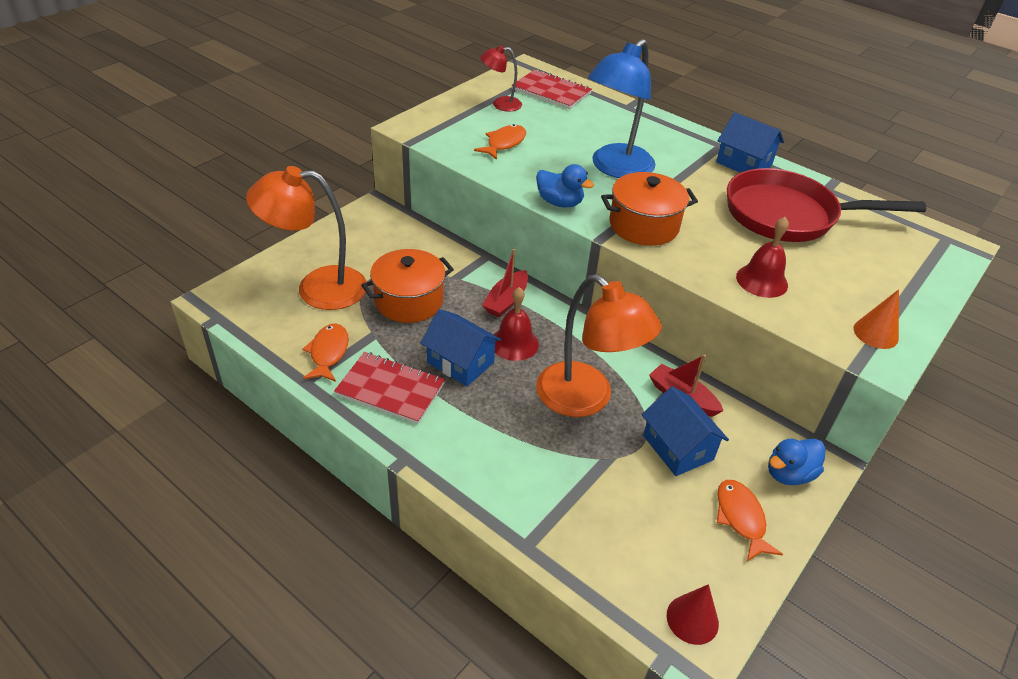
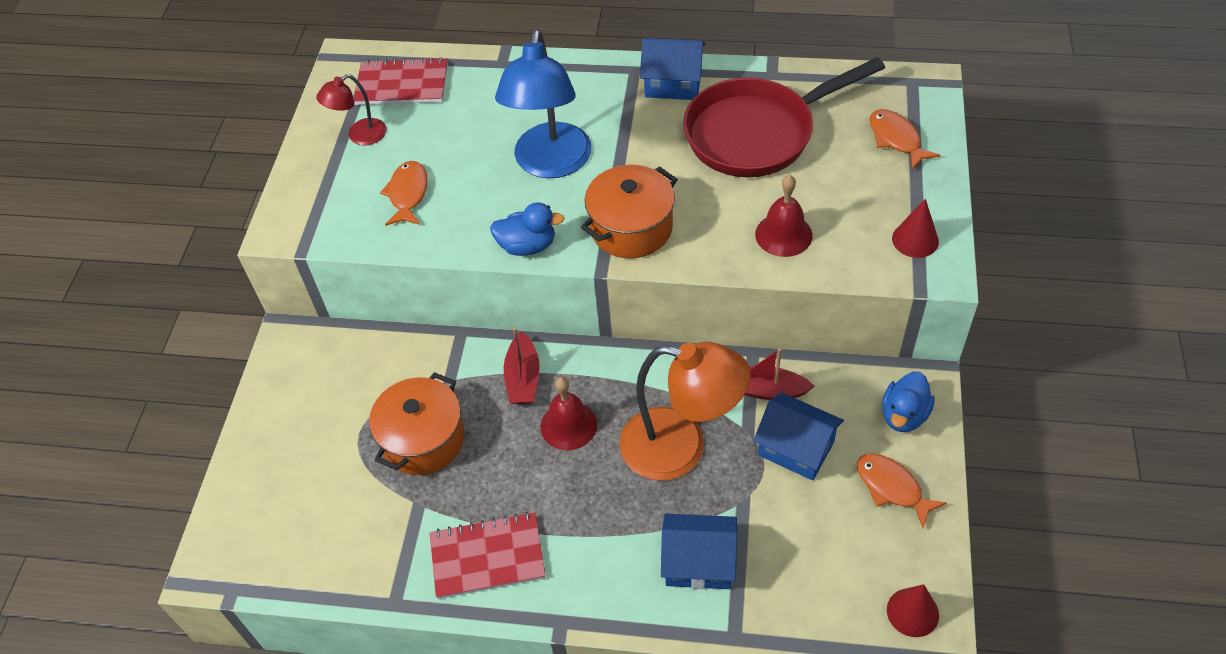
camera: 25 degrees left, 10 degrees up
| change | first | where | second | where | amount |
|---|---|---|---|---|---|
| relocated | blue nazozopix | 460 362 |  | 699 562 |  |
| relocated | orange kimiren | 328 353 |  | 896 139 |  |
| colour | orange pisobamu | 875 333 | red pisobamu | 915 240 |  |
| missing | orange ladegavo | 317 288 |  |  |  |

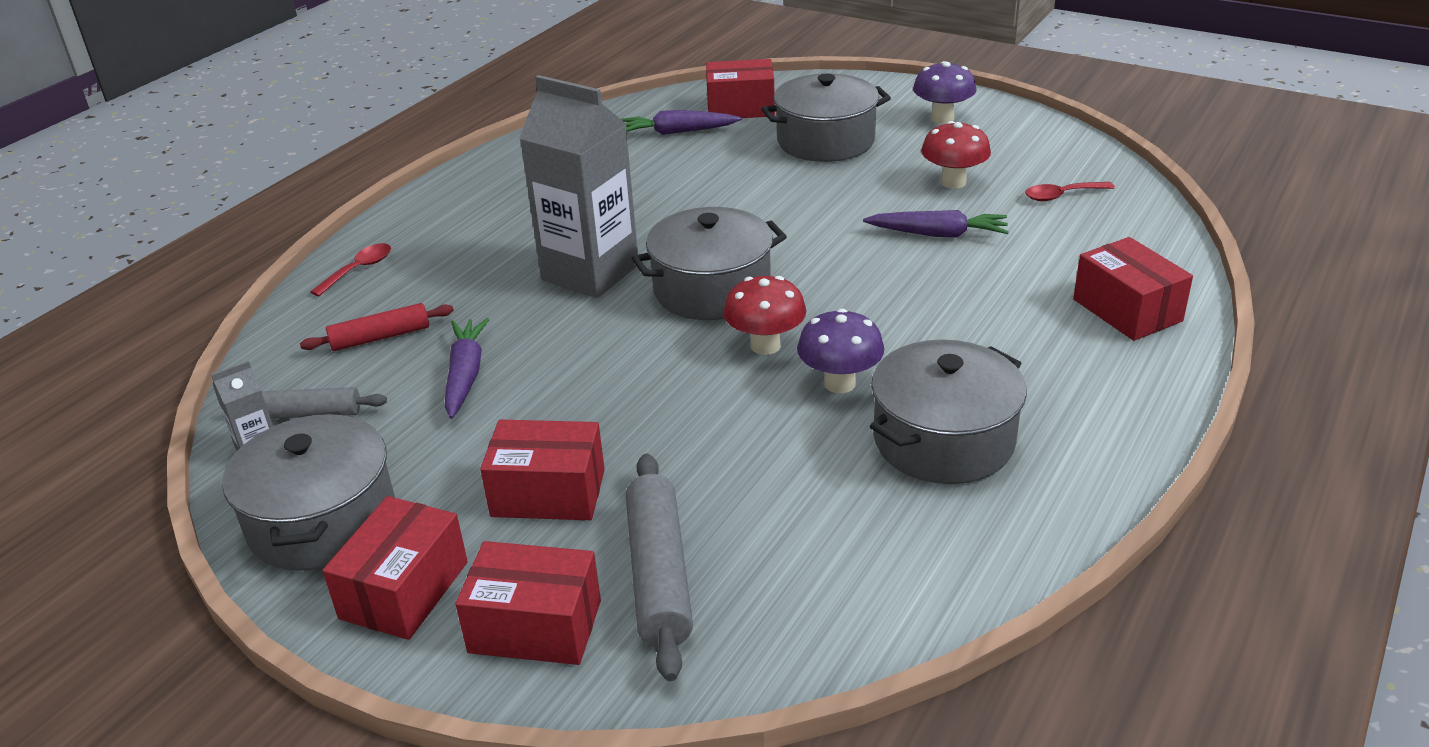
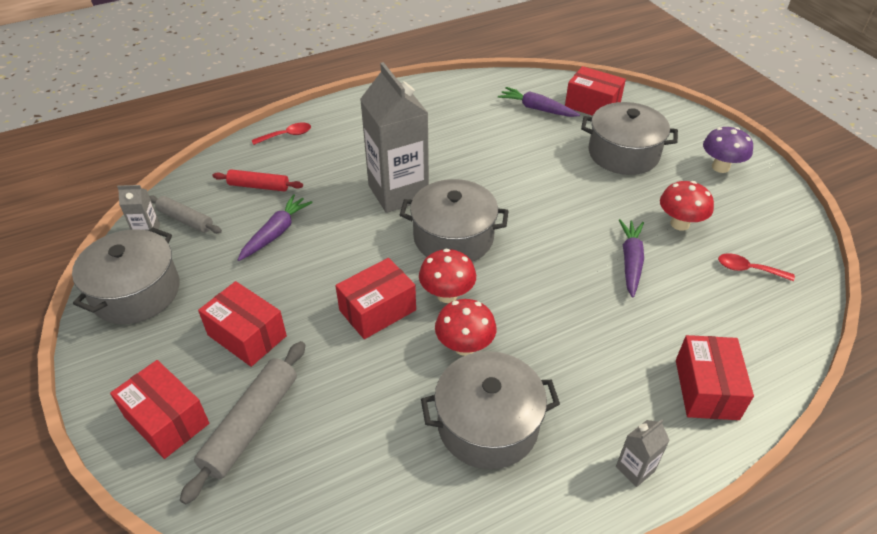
camera: 30 degrees right, 10 degrees up
| change | first | where | second | where | amount |
|---|---|---|---|---|---|
| relocated | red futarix | 404 590 |  | 377 310 |  |
| colour | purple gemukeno | 839 383 | red gemukeno | 464 346 |  |
| appeared |  |  | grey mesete | 635 469 |  |
| spun | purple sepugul | 938 234 |  | 630 261 | 120 degrees counterclockwise |

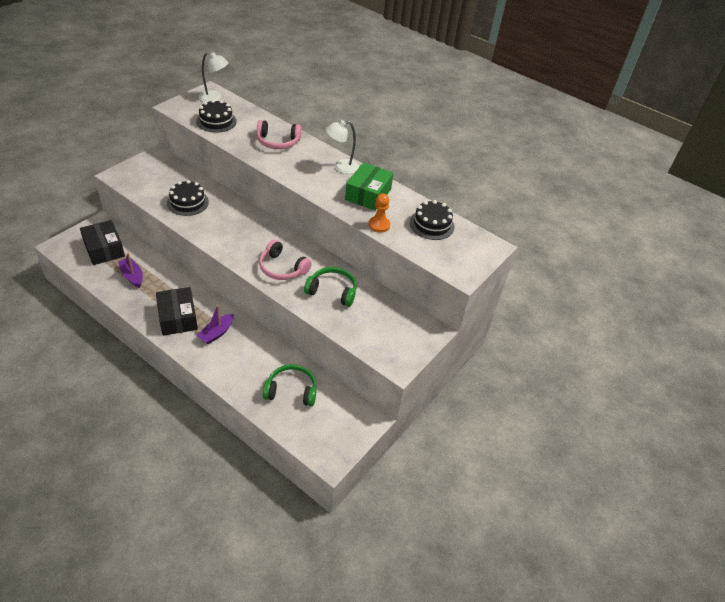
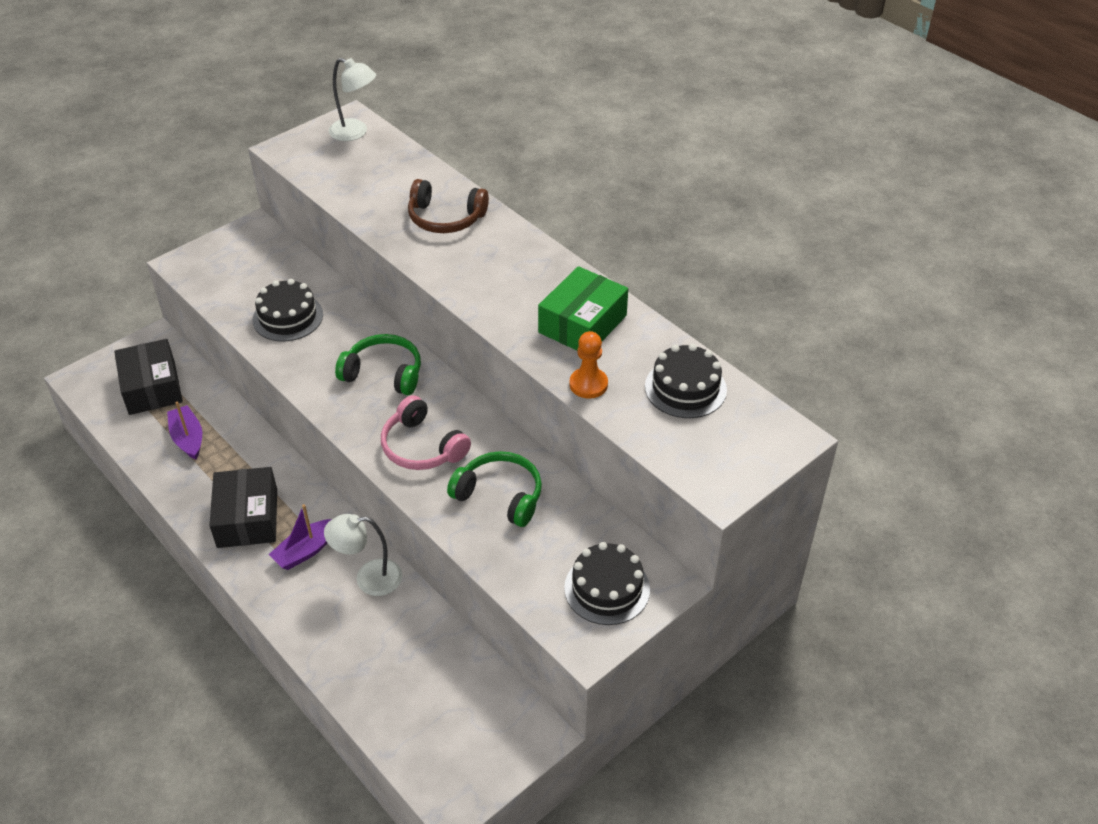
camera: 15 degrees right, 0 degrees up
| change | first | where | second | where | amount |
|---|---|---|---|---|---|
| relocated | white ladegavo | 341 167 |  | 368 578 |  |
| relocated | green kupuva | 291 390 |  | 384 373 |  |
| colour | pink kupuva | 278 142 | brown kupuva | 445 218 |  |
| relocated | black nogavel | 216 121 |  | 607 588 |  |

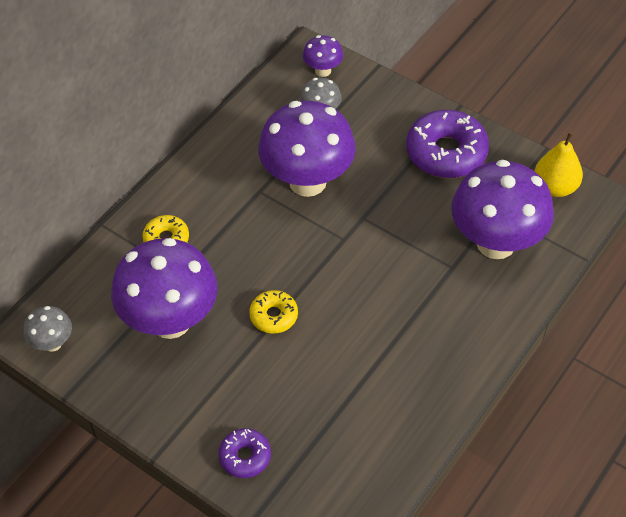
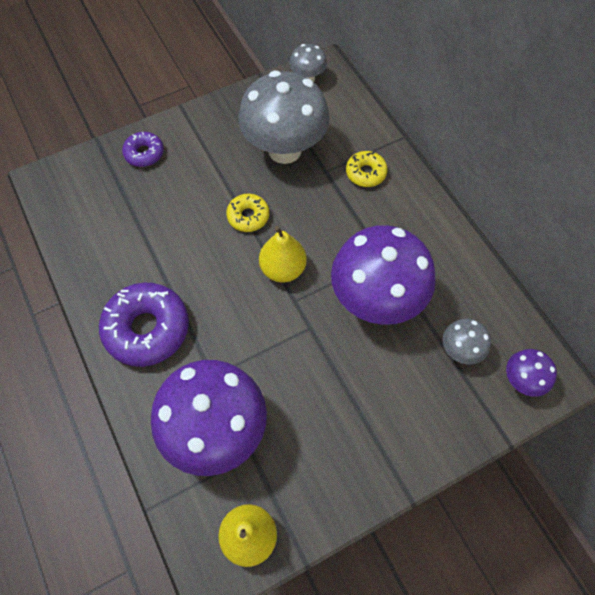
camera: 115 degrees right, 10 degrees up
| change | first | where | second | where | amount |
|---|---|---|---|---|---|
| relocated | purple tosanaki | 446 152 |  | 147 329 |  |
| colour | purple gemukeno | 171 321 | grey gemukeno | 284 150 |  |
| appeared |  |  | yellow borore | 283 269 |  |

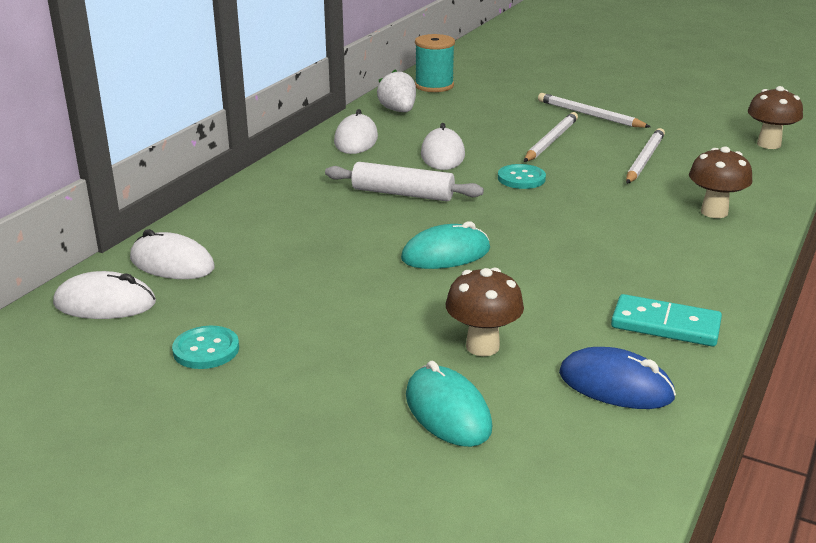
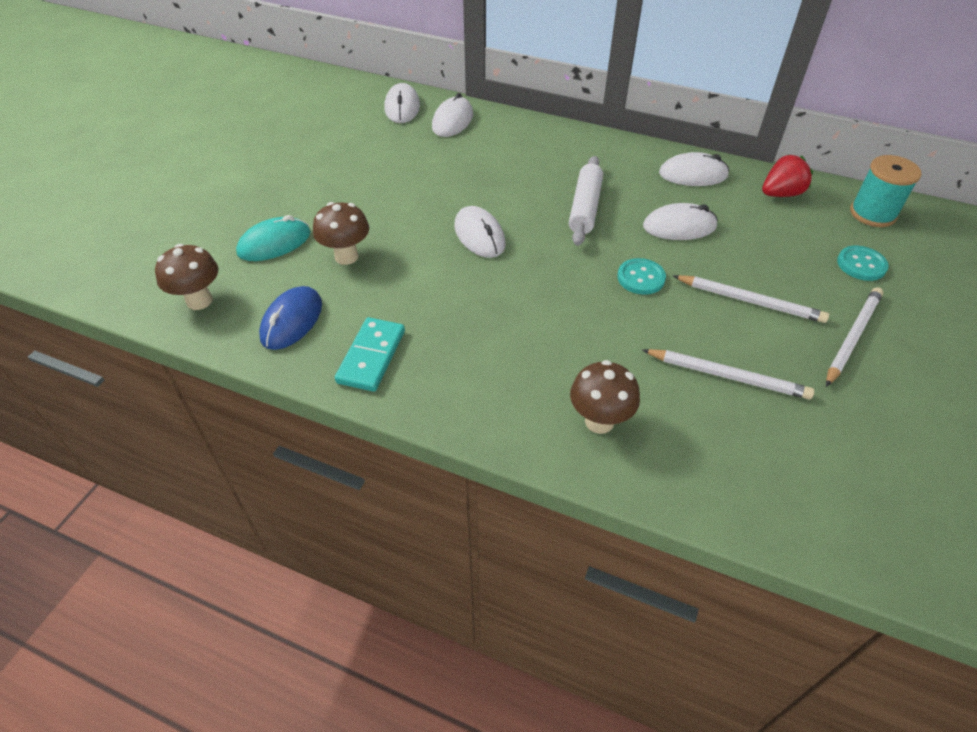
camera: 85 degrees right, 20 degrees up
| change | first | where | second | where | amount |
|---|---|---|---|---|---|
| relocated | brown gemukeno | 768 144 |  | 199 301 |  |
| colour | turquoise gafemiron | 445 254 | white gafemiron | 479 235 |  |
| colour | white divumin | 398 111 | red divumin | 781 194 |  |
| relocated | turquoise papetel | 206 350 |  | 861 264 |  |

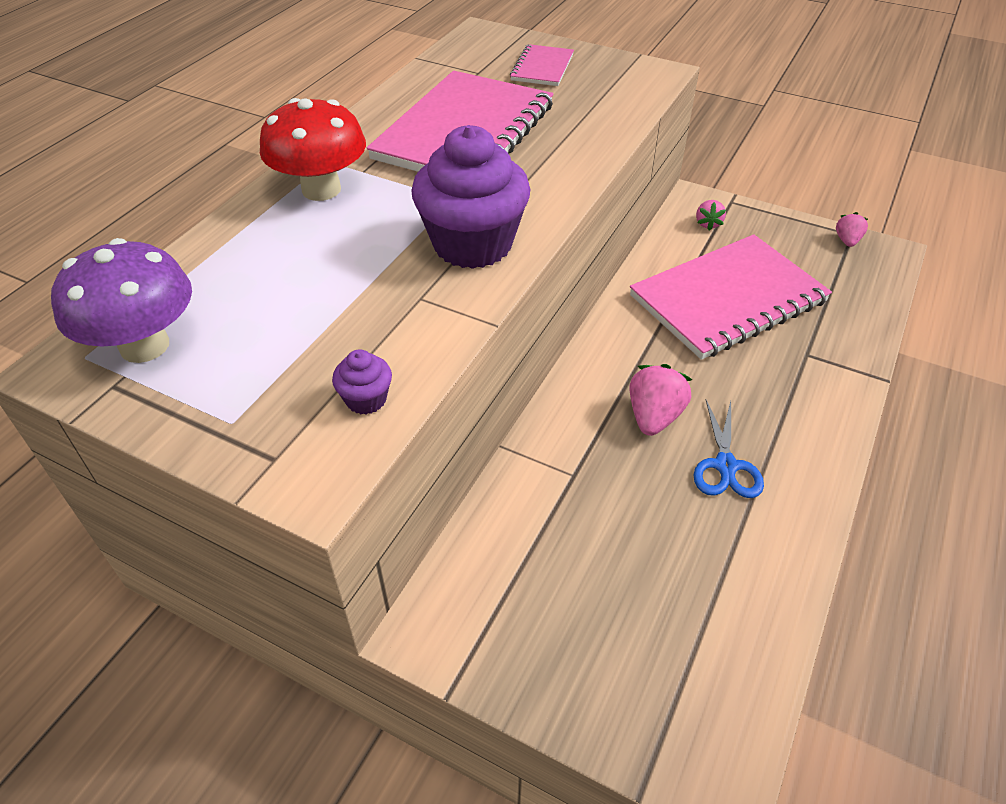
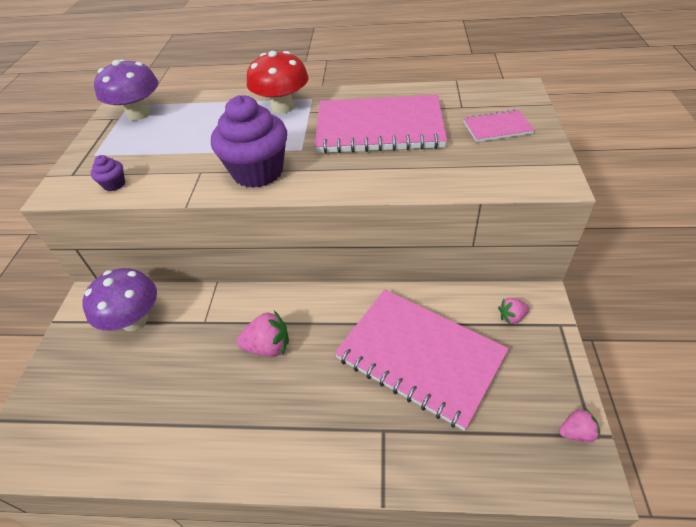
camera: 70 degrees right, 0 degrees up
| change | first | where | second | where | amount |
|---|---|---|---|---|---|
| appeared |  |  | purple gemukeno | 134 320 |  |
| missing | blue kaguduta | 725 466 |  |  |  |

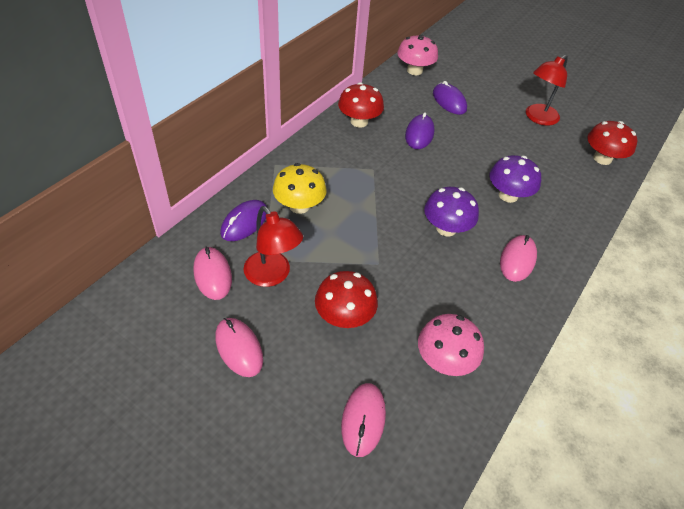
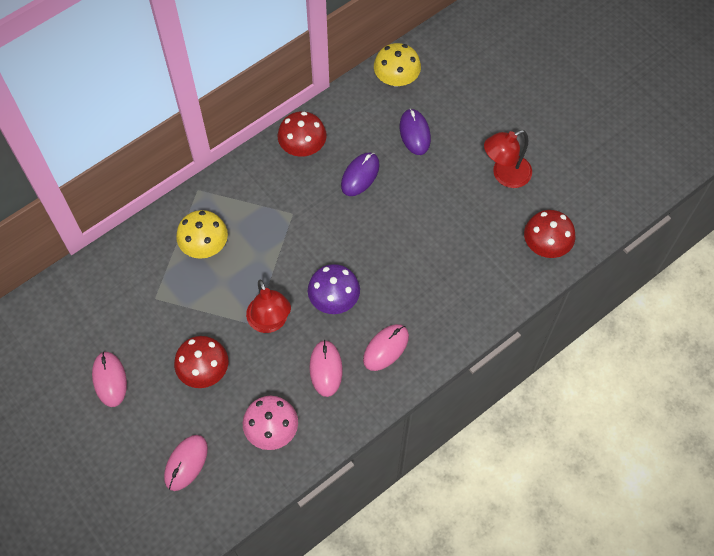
camera: 20 degrees right, 15 degrees up
| change | first | where | second | where | amount |
|---|---|---|---|---|---|
| relocated | red ladegavo | 272 275 |  | 270 322 |  |
| relocated | pink gafemiron | 212 275 |  | 325 369 |  |
| colour | pink gemukeno | 414 70 | yellow gemukeno | 396 79 |  |
| missing | purple gafemiron | 244 222 |  |  |  |
| missing | purple gemukeno | 508 195 |  |  |  |

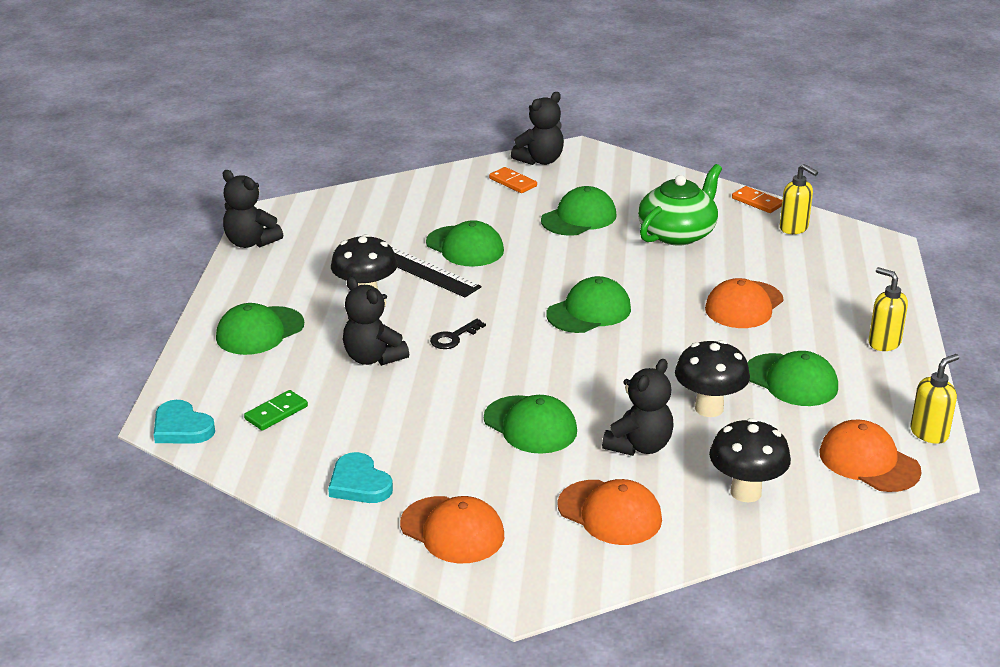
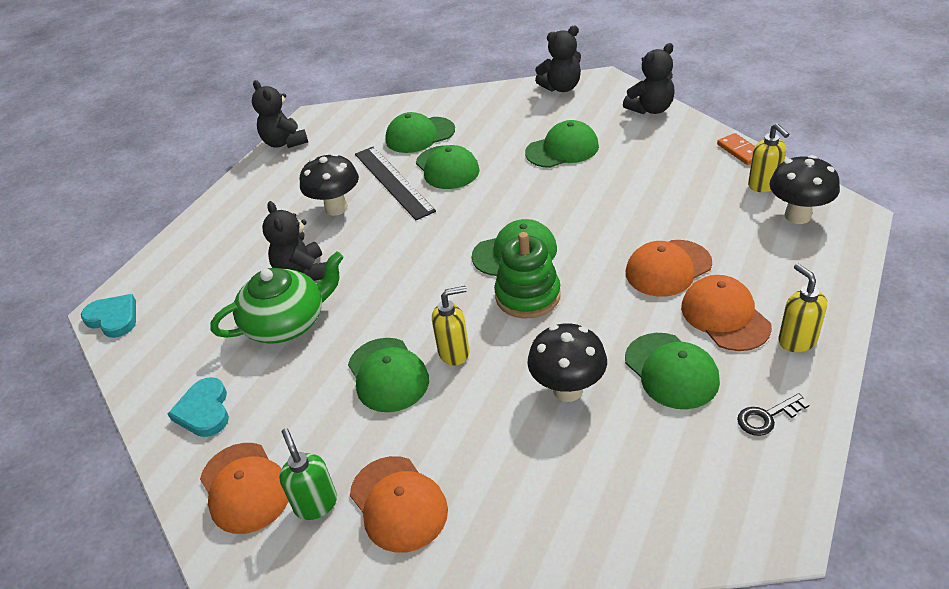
camera: 25 degrees right, 10 degrees up
| change | first | where | second | where | amount |
|---|---|---|---|---|---|
| spun | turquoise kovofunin | 181 427 |  | 113 318 | 150 degrees clockwise |
| relocated | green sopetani | 678 233 |  | 287 323 |  |
| appeared |  |  | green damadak | 316 504 |  |
| relocated | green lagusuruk | 259 331 |  | 419 135 |  |
| relocated | yellow damadak | 929 433 |  | 454 352 |  |
| appeared |  |  | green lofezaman | 527 296 |  |
| relocated | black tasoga | 639 446 |  | 651 109 |  |
| relocated | orange lagusuruk | 868 462 |  | 725 316 |  |
| relocated | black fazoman | 453 337 |  | 767 417 |  |
| relocated | black gemukeno | 746 492 |  | 797 216 |  |
| missing | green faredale | 276 413 |  |  |  |
| missing | orange faredale | 513 182 |  |  |  |

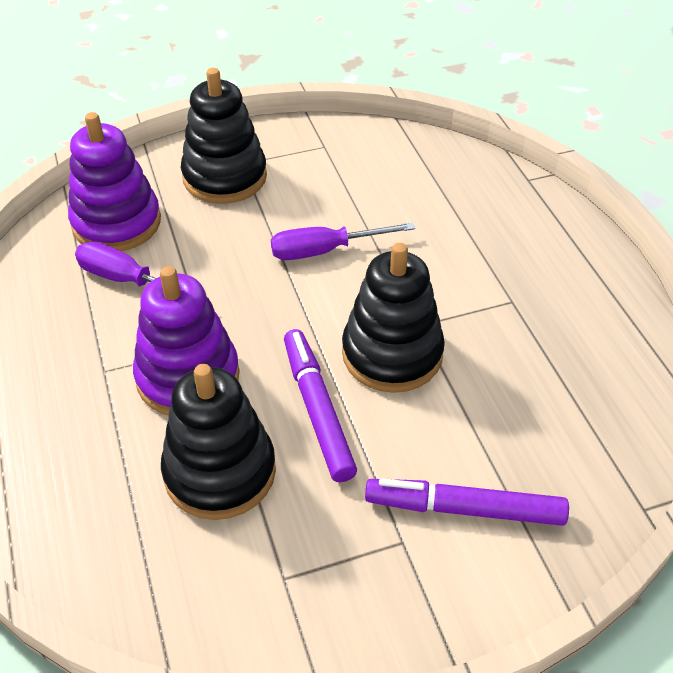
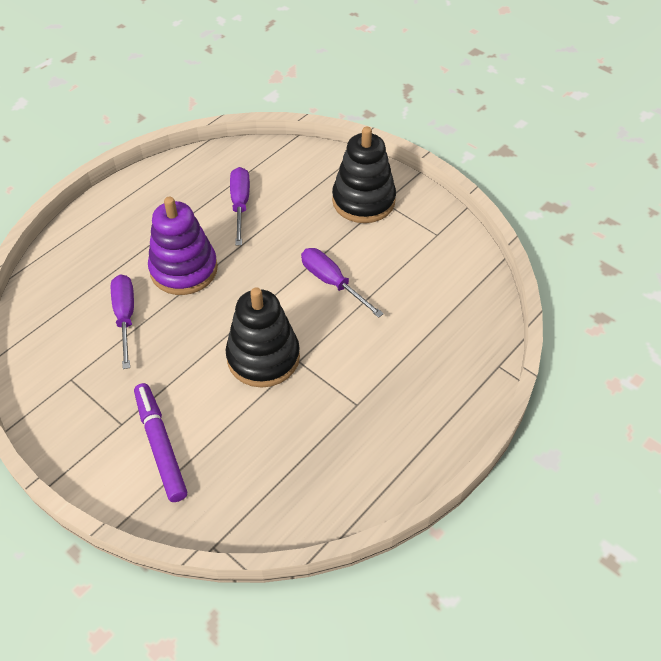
camera: 60 degrees right, 5 degrees up
| change | first | where | second | where | amount |
|---|---|---|---|---|---|
| exchanged | black lofezaman | 220 472 | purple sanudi | 125 317 |  |
| missing | purple lofezaman | 116 223 |  |  |  |
| missing | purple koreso | 318 410 |  |  |  |

